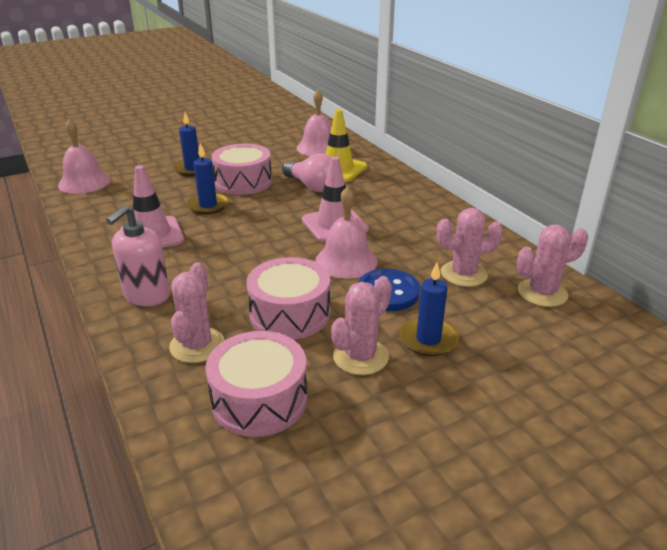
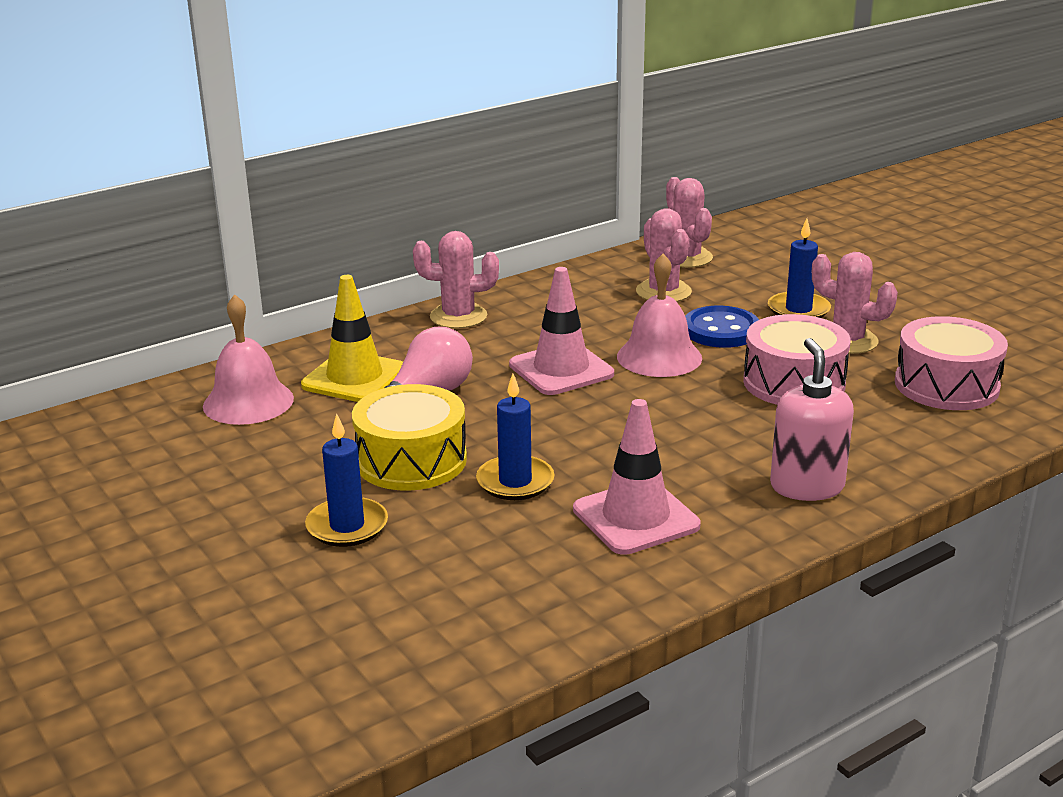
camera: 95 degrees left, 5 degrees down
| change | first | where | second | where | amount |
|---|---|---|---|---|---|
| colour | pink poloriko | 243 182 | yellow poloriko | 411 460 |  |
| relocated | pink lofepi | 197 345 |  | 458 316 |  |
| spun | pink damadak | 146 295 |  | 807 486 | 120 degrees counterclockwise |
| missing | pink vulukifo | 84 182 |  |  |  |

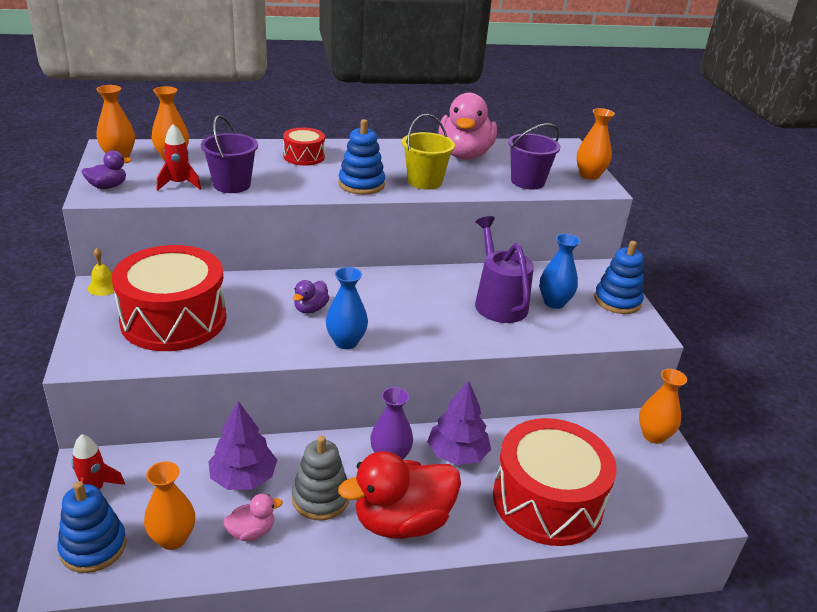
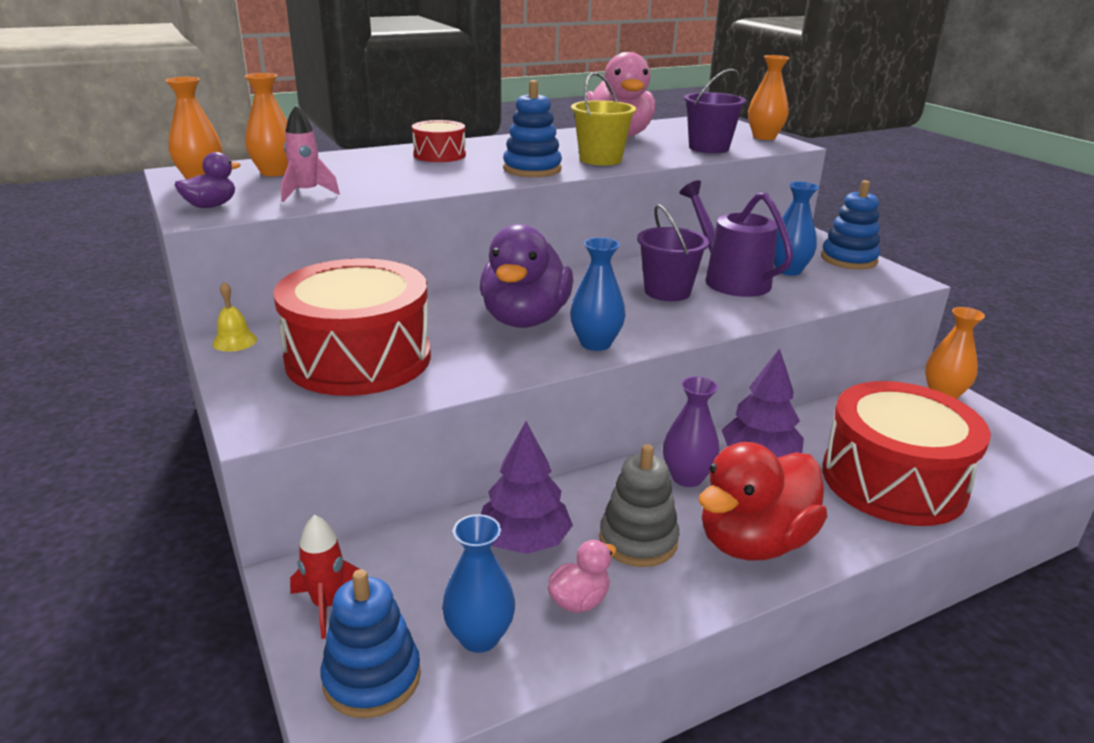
camera: 15 degrees left, 5 degrees down
| change | first | where | second | where | amount |
|---|---|---|---|---|---|
| colour | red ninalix | 179 184 | pink ninalix | 306 193 |  |
| colour | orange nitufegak | 172 538 | blue nitufegak | 479 637 |  |
| size | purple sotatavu | 310 309 |  | 525 319 | x2.17 |
| relocated | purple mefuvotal | 232 185 |  | 667 291 |  |

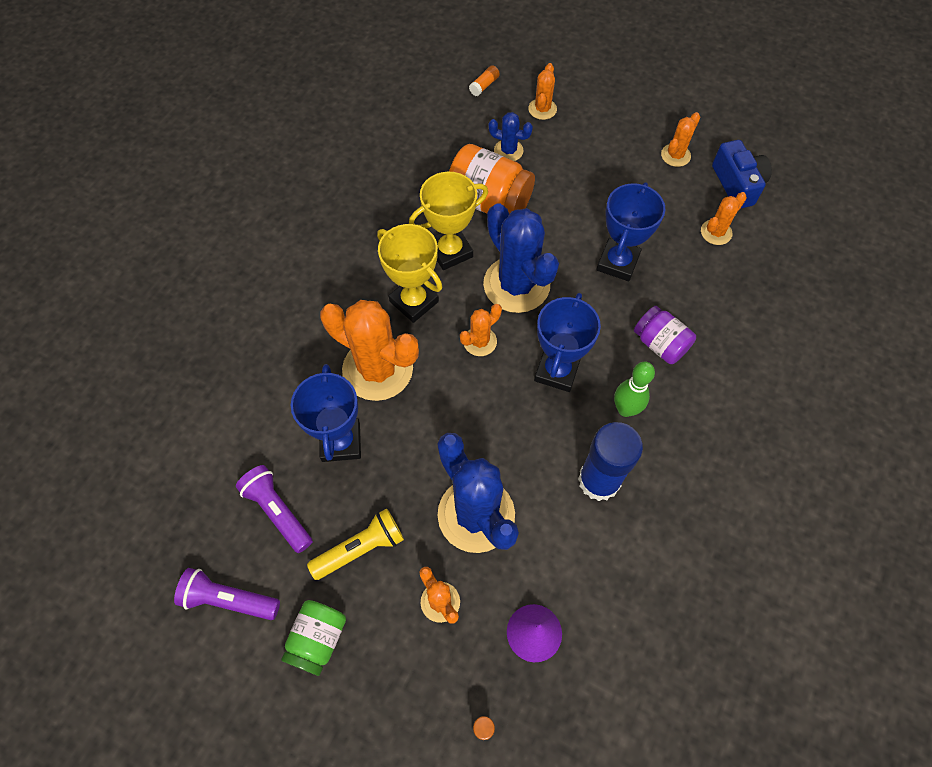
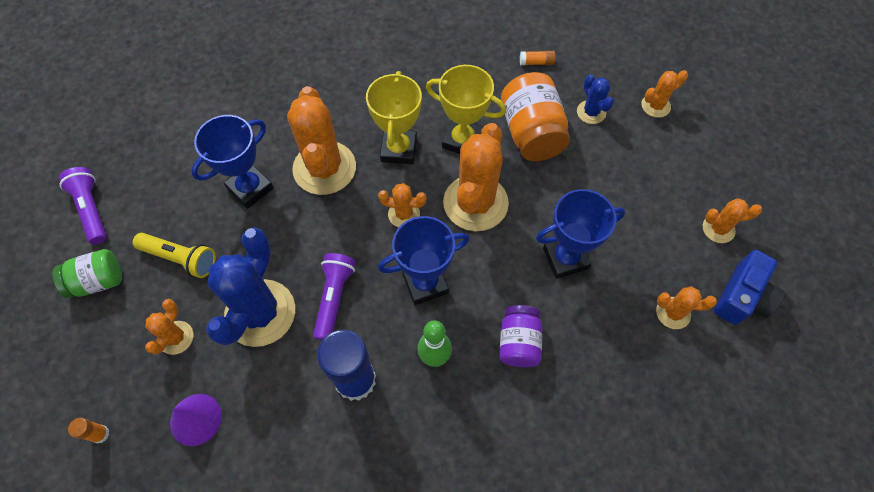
camera: 50 degrees right, 0 degrees up
| change | first | where | second | where | amount |
|---|---|---|---|---|---|
| relocated | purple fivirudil | 278 511 |  | 334 298 |  |
| colour | blue lofepi | 516 285 | orange lofepi | 475 203 |  |
| relocated | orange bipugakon | 484 86 |  | 536 62 |  |

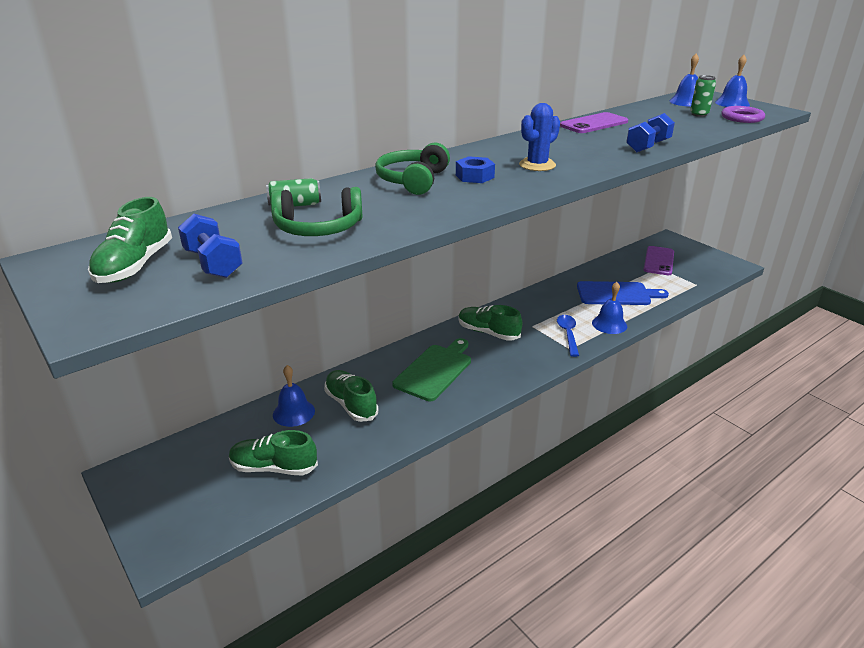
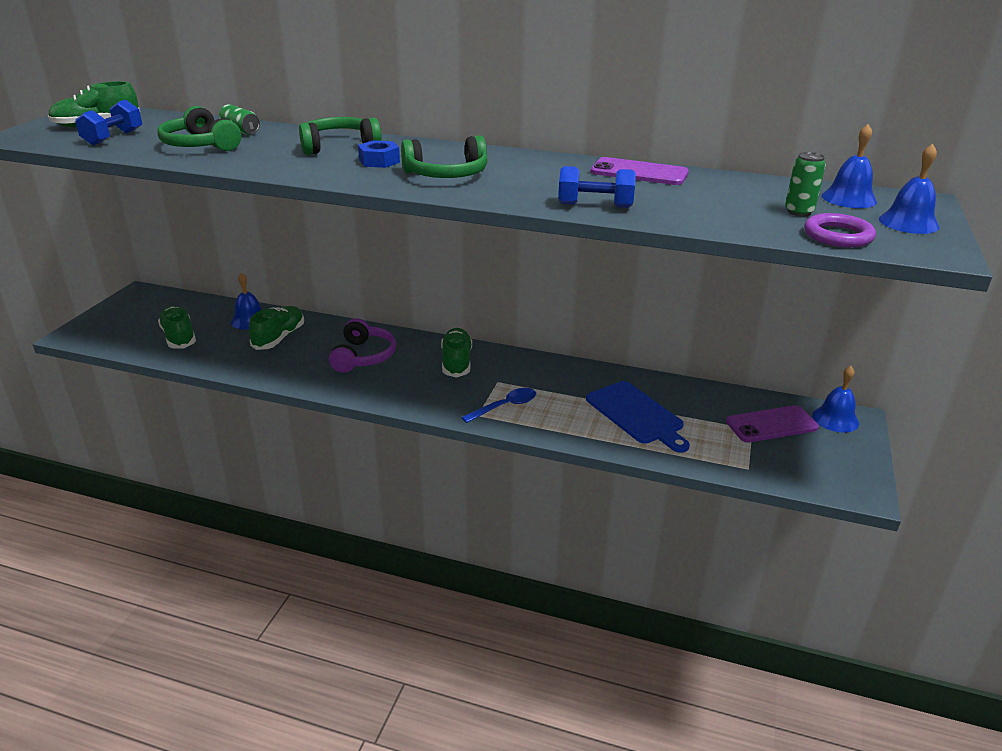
camera: 55 degrees right, 0 degrees up
| change | first | where | second | where | amount |
|---|---|---|---|---|---|
| exchanged | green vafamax | 434 370 | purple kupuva | 363 356 |  |
| exchanged | blue lofepi | 537 165 | green kupuva | 447 174 |  |
| relocated | blue vulukifo | 609 324 |  | 835 419 |  |

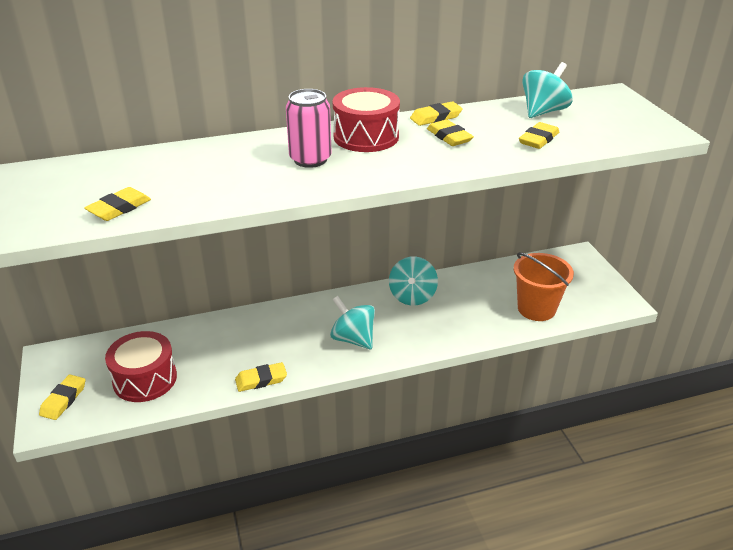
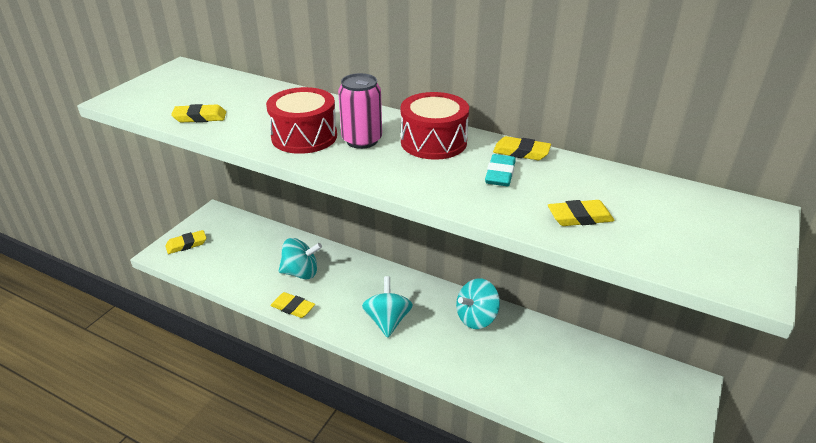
camera: 45 degrees right, 0 degrees up
| change | first | where | second | where | amount |
|---|---|---|---|---|---|
| relocated | red poloriko | 145 379 |  | 304 136 |  |
| relocated | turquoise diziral | 543 111 |  | 301 273 |  |
| colour | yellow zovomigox | 449 137 | turquoise zovomigox | 500 174 |  |
| missing | orange mefuvotal | 536 309 |  |  |  |

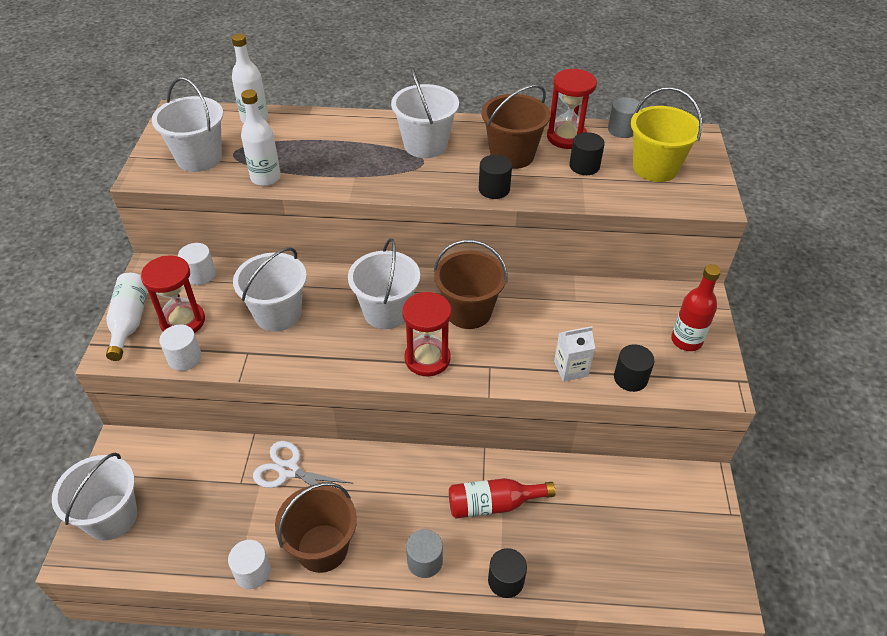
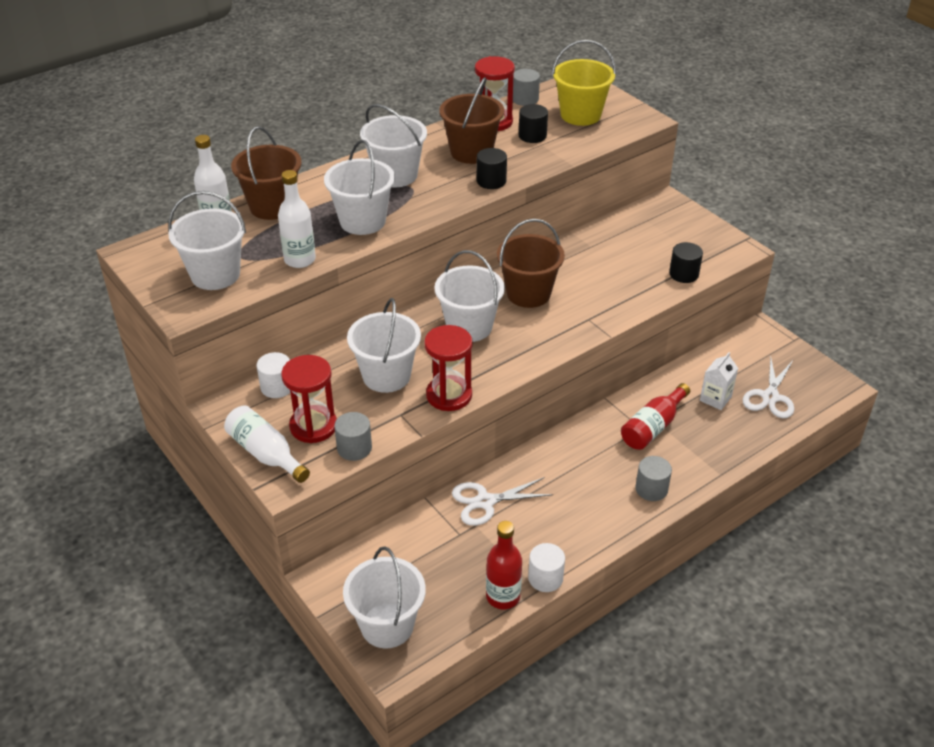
camera: 40 degrees left, 5 degrees down
| change | first | where | second | where | amount |
|---|---|---|---|---|---|
| relocated | brown mefuvotal | 322 548 |  | 272 206 |  |
| appeared |  |  | white mefuvotal | 362 221 |  |
| colour | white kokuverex | 184 358 | grey kokuverex | 354 448 |  |
| relocated | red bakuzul | 427 358 |  | 449 395 |  |
| relocated | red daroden | 686 341 |  | 503 596 |  |
| relocated | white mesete | 571 369 |  | 715 398 |  |
| appeared |  |  | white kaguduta | 770 397 |  |
| missing | black kokuverex | 506 580 |  |  |  |

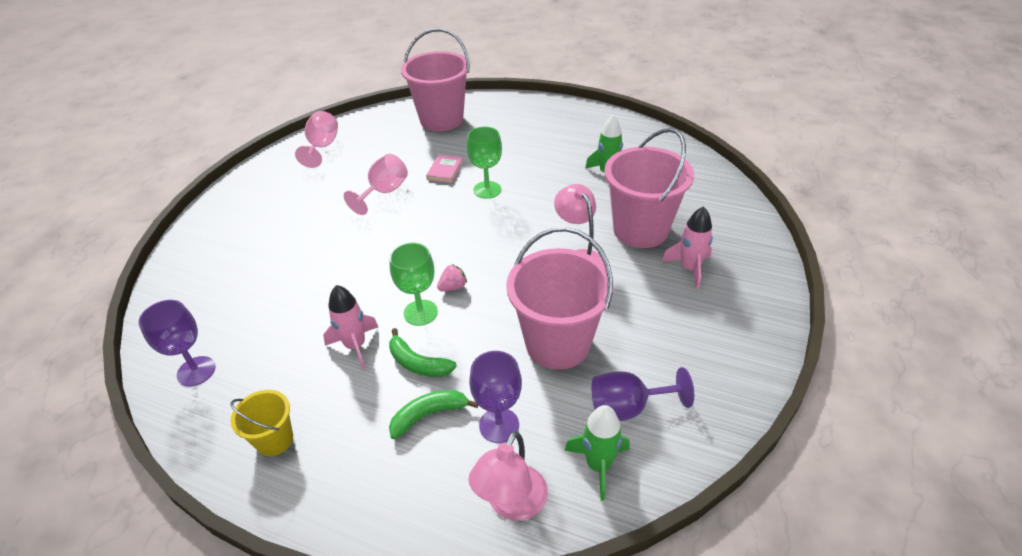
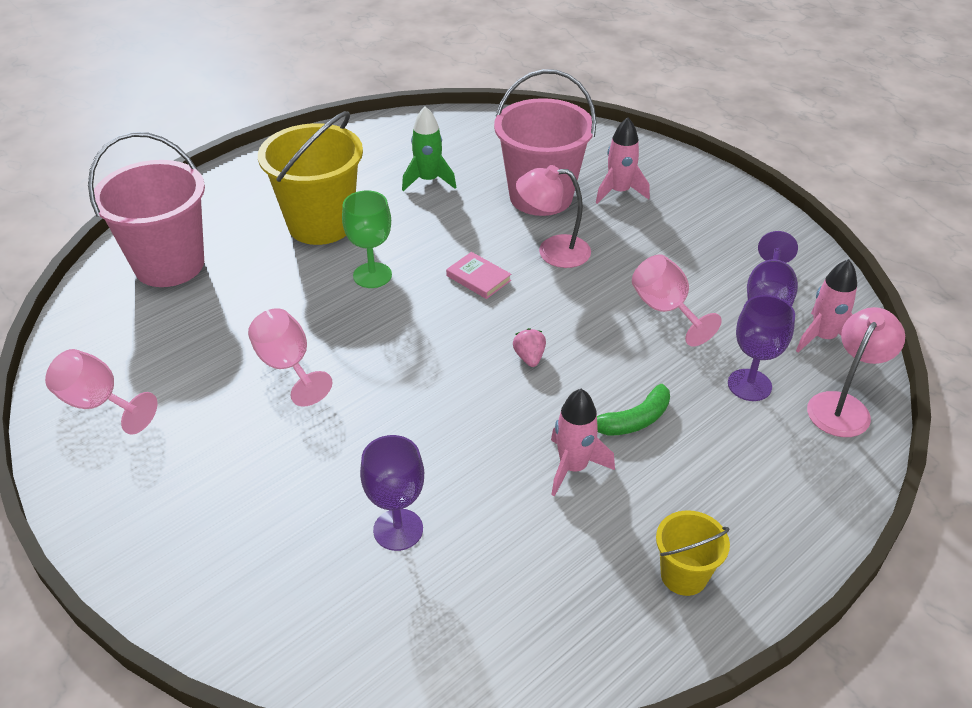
camera: 65 degrees left, 0 degrees up
| change | first | where | second | where | amount |
|---|---|---|---|---|---|
| appeared |  |  | yellow mefuvotal | 321 224 |  |
| relocated | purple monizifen | 196 371 |  | 398 529 |  |
| relocated | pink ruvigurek | 445 171 |  | 478 278 |  |
| exchanged | pink mefuvotal | 558 343 | pink monizifen | 665 310 |  |
| colour | green ninalix | 598 465 | pink ninalix | 823 337 |  |
| spun | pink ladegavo | 512 504 |  | 843 406 | 105 degrees counterclockwise |
| missing | green monizifen | 420 312 |  |  |  |
| missing | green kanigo | 429 415 |  |  |  |

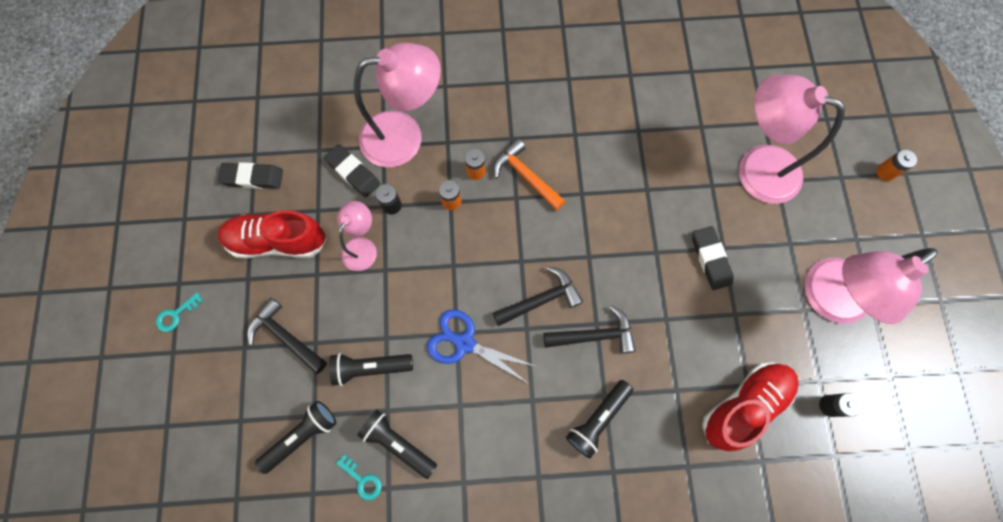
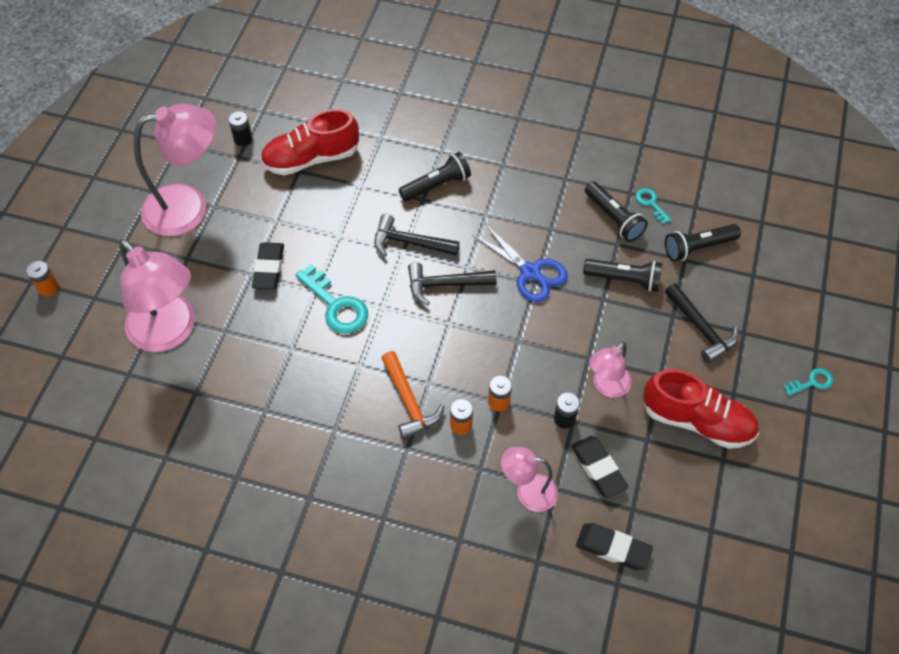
camera: 160 degrees left, 15 degrees down
| change | first | where | second | where | amount |
|---|---|---|---|---|---|
| appeared |  |  | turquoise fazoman | 336 305 |  |
| size | pink ladegavo | 404 136 |  | 528 491 | x0.53 |
| relocated | black zovomigox | 253 177 |  | 613 548 |  |

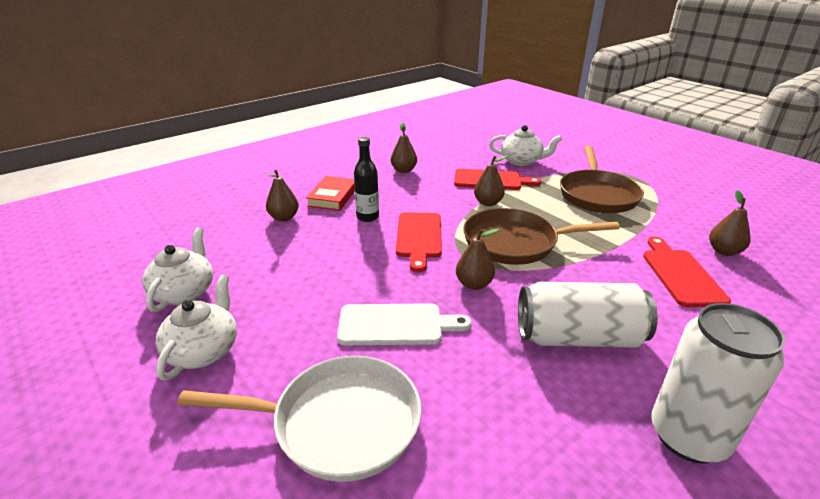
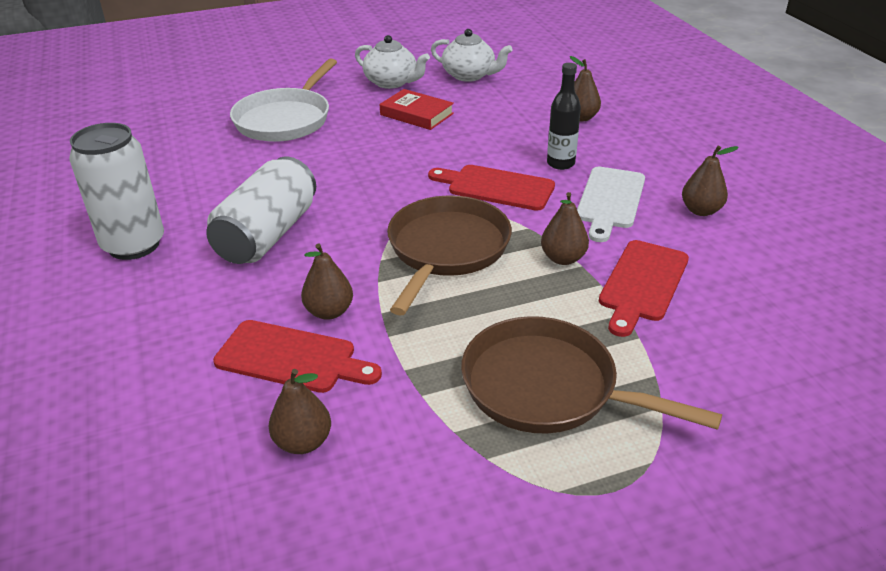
camera: 110 degrees right, 5 degrees up
| change | first | where | second | where | amount |
|---|---|---|---|---|---|
| relocated | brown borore | 474 284 |  | 329 312 |  |
| relocated | red ruvigurek | 333 197 |  | 416 114 |  |
| relocated | white vafamax | 396 325 |  | 610 200 |  |
| missing | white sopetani | 521 161 |  |  |  |

